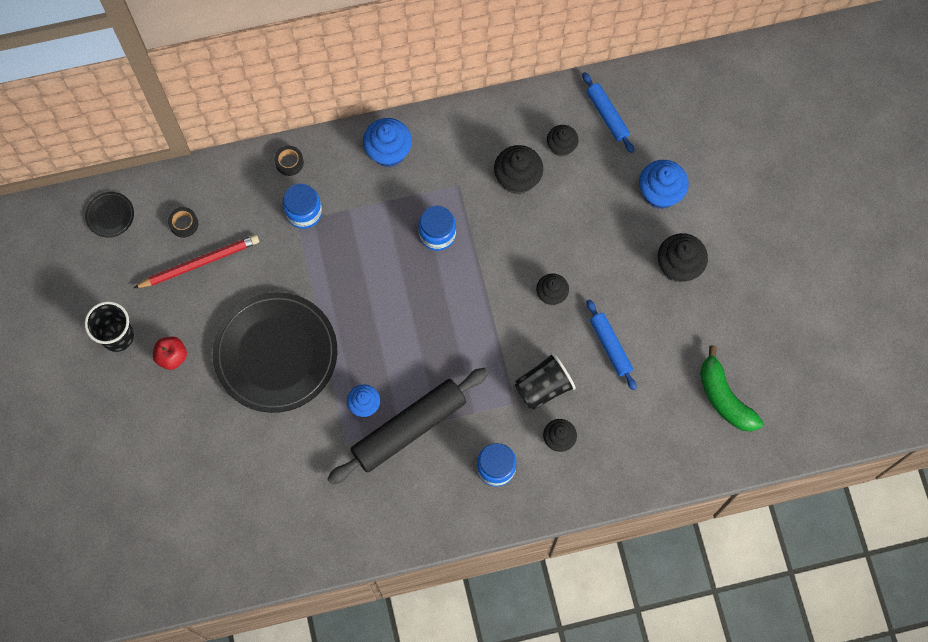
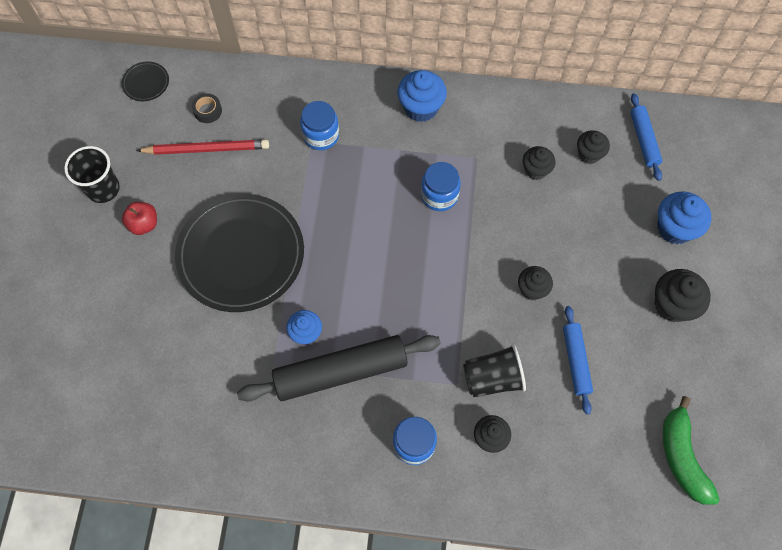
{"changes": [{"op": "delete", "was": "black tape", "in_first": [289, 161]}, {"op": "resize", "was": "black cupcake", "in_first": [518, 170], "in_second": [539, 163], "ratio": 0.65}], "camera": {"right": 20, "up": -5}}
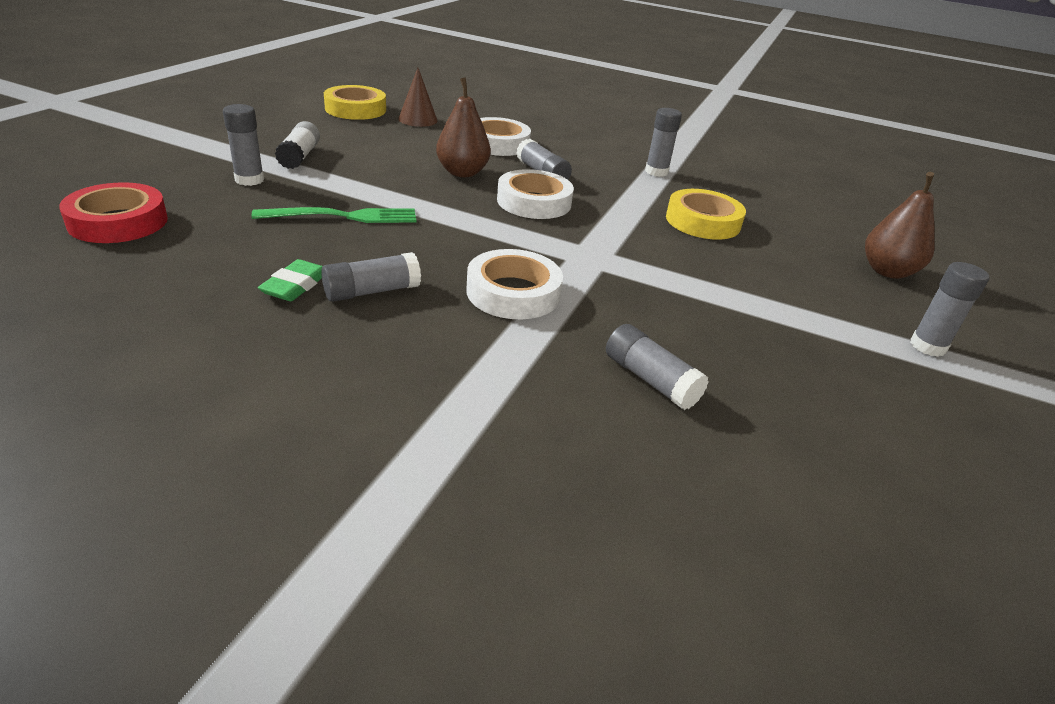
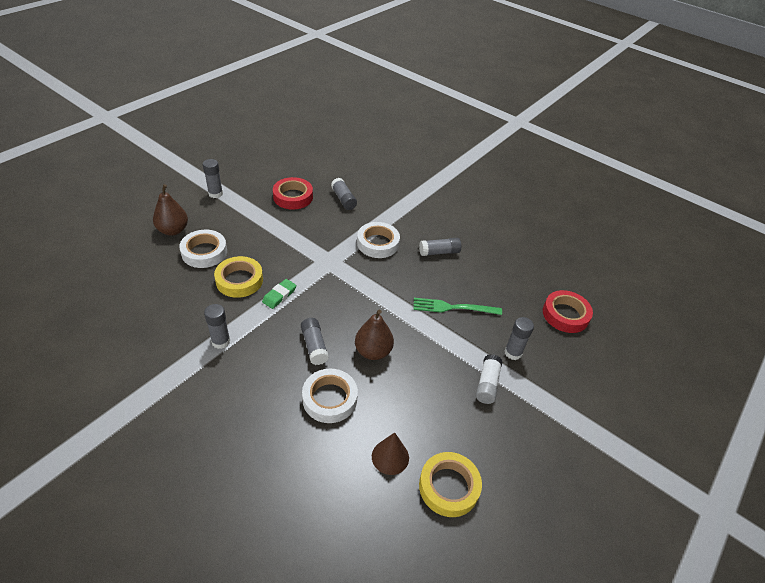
{"changes": [{"op": "insert", "now": "red tape", "in_second": [293, 193]}, {"op": "move", "was": "green eraser", "in_first": [290, 280], "in_second": [279, 294]}, {"op": "move", "was": "white tape", "in_first": [535, 194], "in_second": [203, 249]}], "camera": {"right": -165, "up": 10}}
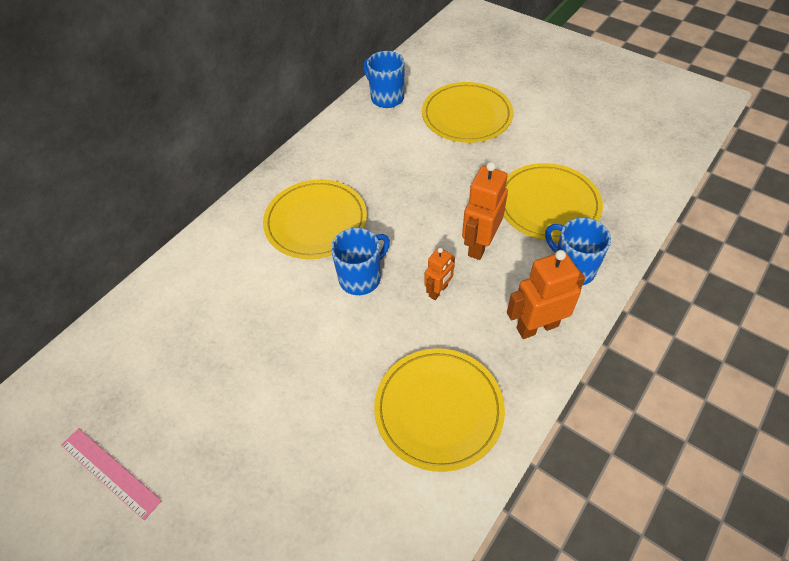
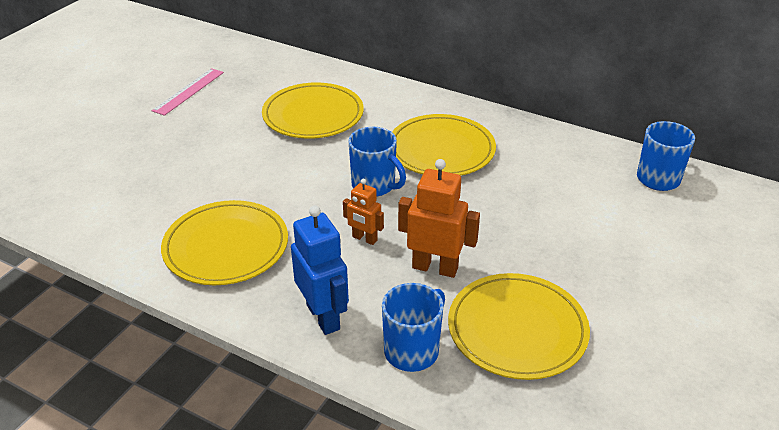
{"changes": [{"op": "move", "was": "yellow plate", "in_first": [467, 112], "in_second": [313, 110]}, {"op": "recolor", "was": "orange robot", "now": "blue robot", "in_first": [546, 294], "in_second": [320, 270]}], "camera": {"right": 80, "up": -15}}
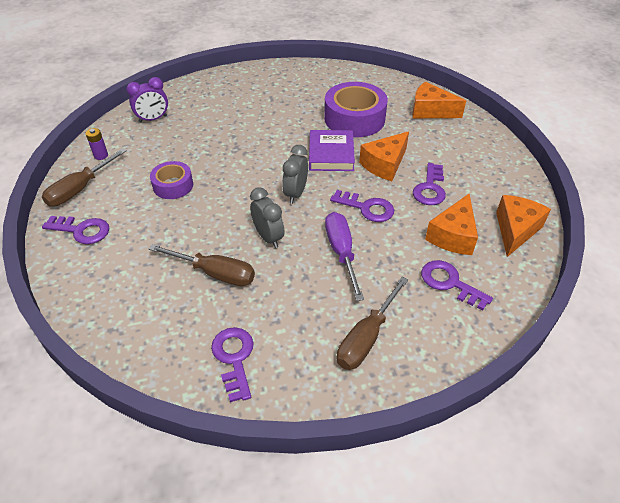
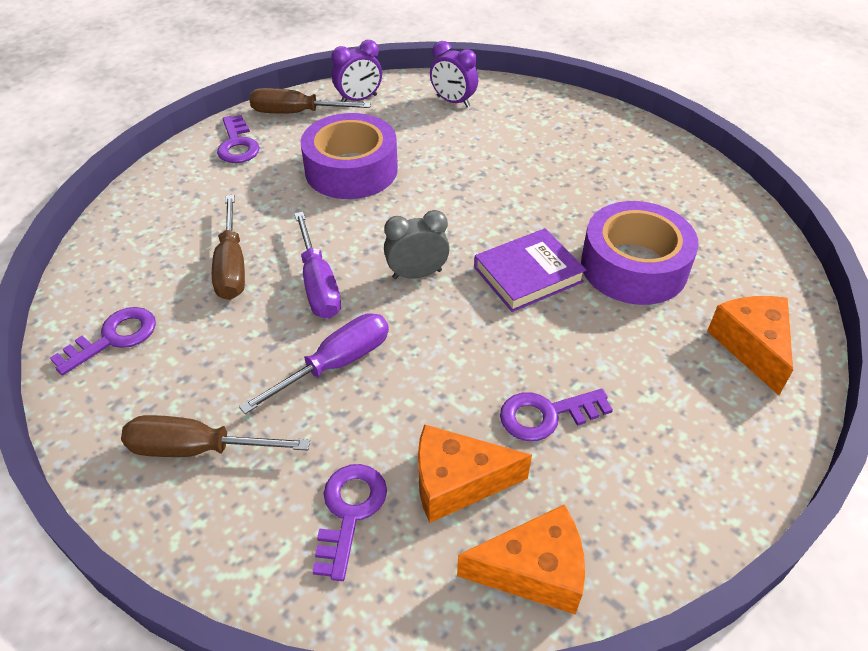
{"changes": [{"op": "delete", "was": "purple key", "in_first": [362, 206]}, {"op": "delete", "was": "orange cheese", "in_first": [384, 156]}, {"op": "replace", "was": "purple battery", "now": "purple clock", "in_first": [97, 144], "in_second": [357, 71]}, {"op": "replace", "was": "grey clock", "now": "purple screwdriver", "in_first": [267, 217], "in_second": [317, 265]}, {"op": "resize", "was": "purple tape", "in_first": [171, 180], "in_second": [349, 156], "ratio": 1.75}], "camera": {"right": 60, "up": 0}}
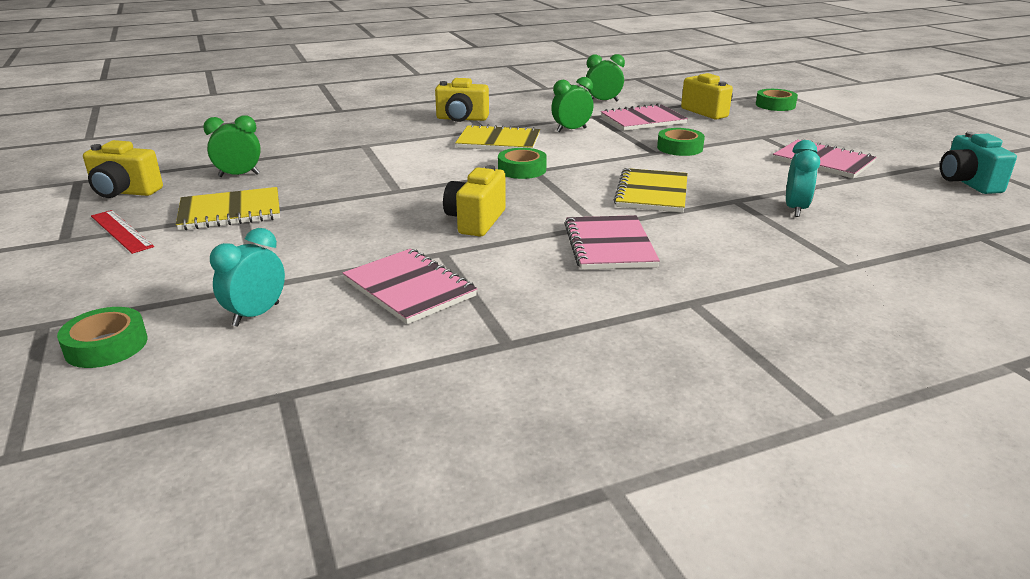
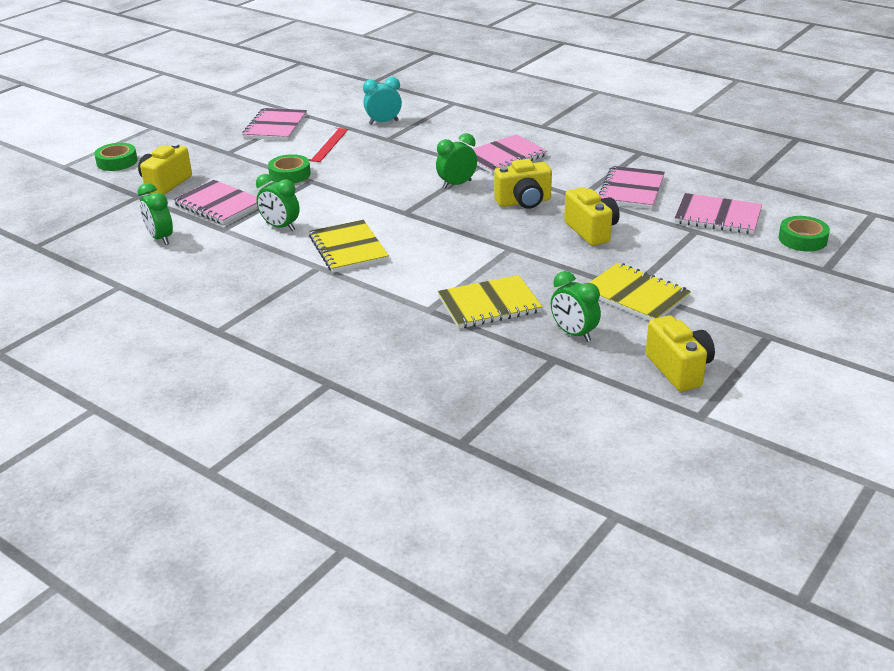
{"changes": [{"op": "delete", "was": "green tape", "in_first": [522, 163]}, {"op": "delete", "was": "turquoise camera", "in_first": [978, 163]}, {"op": "insert", "now": "green clock", "in_second": [456, 161]}, {"op": "move", "was": "red ruler", "in_first": [122, 232], "in_second": [328, 145]}, {"op": "move", "was": "yellow camera", "in_first": [462, 100], "in_second": [592, 216]}, {"op": "move", "was": "yellow notebook", "in_first": [651, 190], "in_second": [490, 302]}, {"op": "replace", "was": "turquoise clock", "now": "pink notebook", "in_first": [247, 277], "in_second": [718, 213]}], "camera": {"right": -120, "up": 5}}
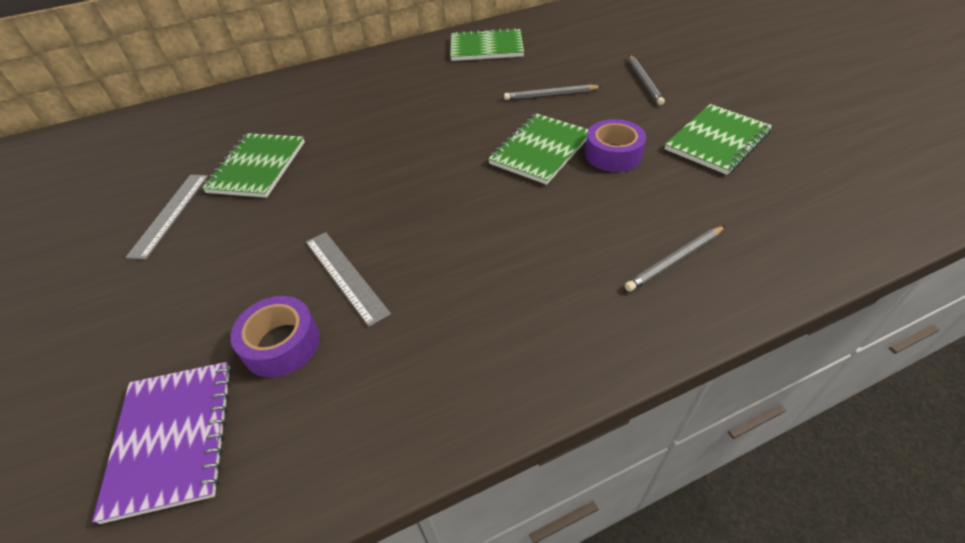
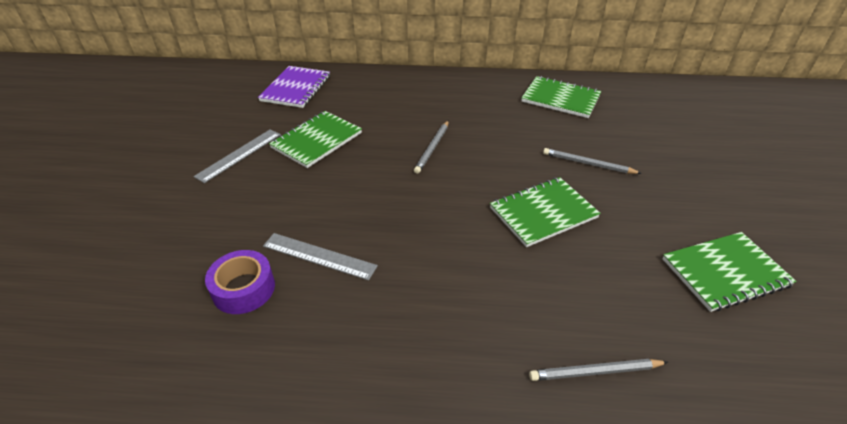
{"changes": [{"op": "delete", "was": "purple tape", "in_first": [615, 145]}, {"op": "move", "was": "purple notebook", "in_first": [162, 443], "in_second": [294, 87]}, {"op": "move", "was": "grey pencil", "in_first": [647, 80], "in_second": [431, 147]}, {"op": "rotate", "was": "grey ruler", "in_first": [348, 279], "in_second": [320, 257], "clockwise": -60}], "camera": {"right": 25, "up": -5}}
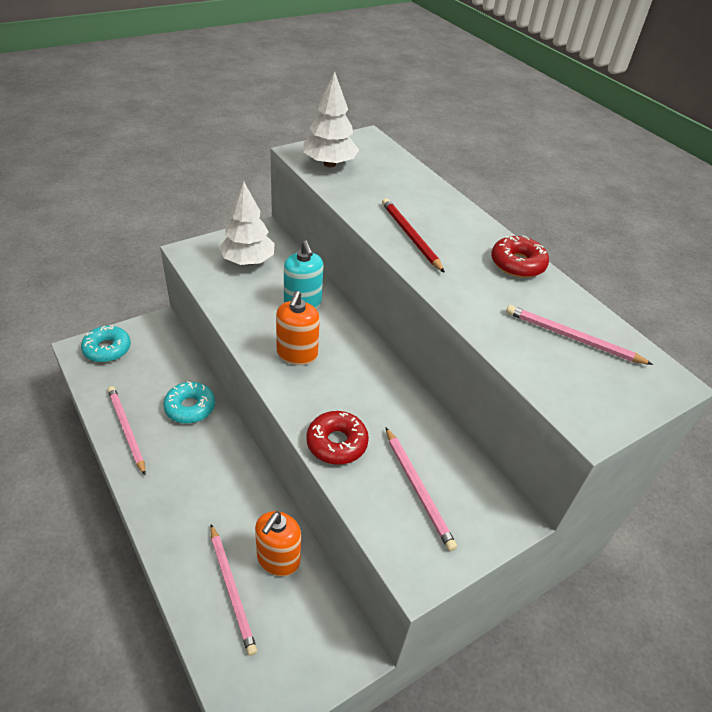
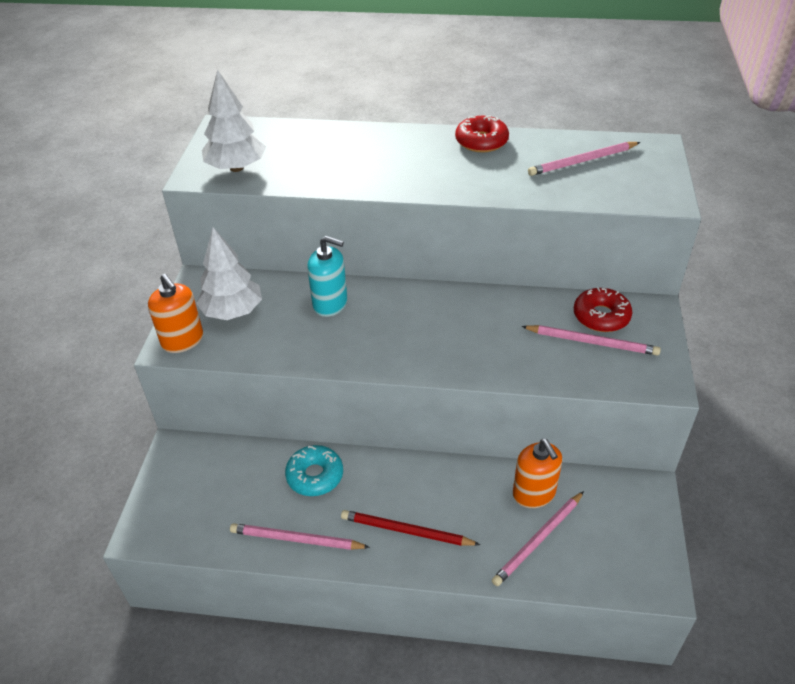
{"changes": [{"op": "delete", "was": "turquoise donut", "in_first": [106, 343]}, {"op": "move", "was": "orange soap dispenser", "in_first": [298, 328], "in_second": [175, 313]}, {"op": "move", "was": "red donut", "in_first": [337, 438], "in_second": [603, 310]}, {"op": "move", "was": "red pencil", "in_first": [413, 235], "in_second": [410, 528]}, {"op": "rotate", "was": "pink pencil", "in_first": [233, 590], "in_second": [538, 538], "clockwise": 120}], "camera": {"right": -45, "up": 0}}
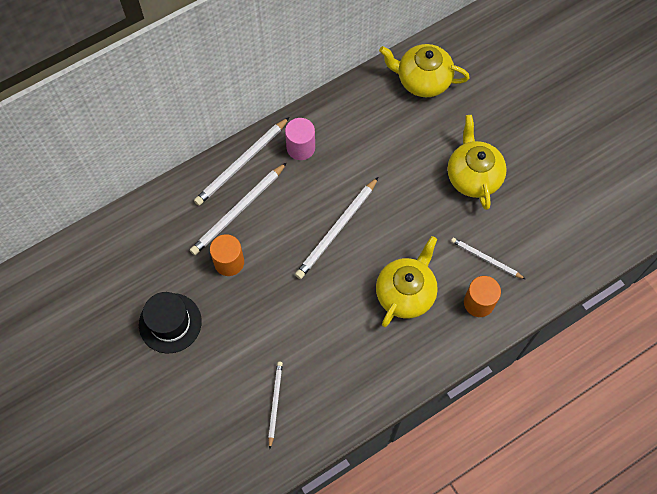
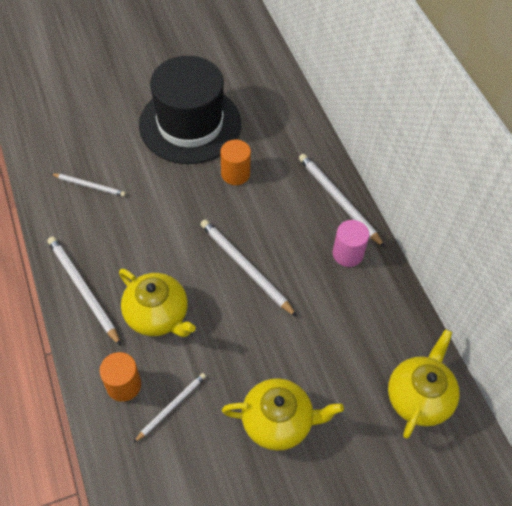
{"changes": [{"op": "move", "was": "white pencil", "in_first": [238, 209], "in_second": [84, 291]}, {"op": "resize", "was": "black hat", "in_first": [170, 322], "in_second": [190, 110], "ratio": 1.82}], "camera": {"right": 100, "up": -10}}
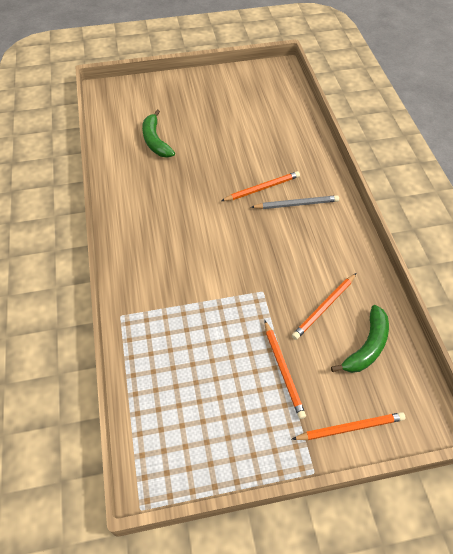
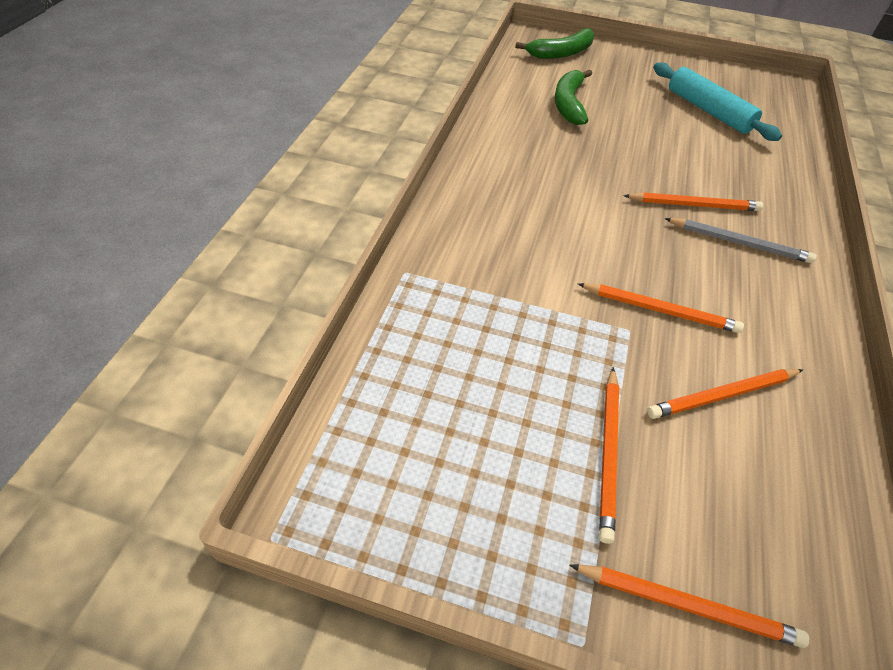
{"changes": [{"op": "insert", "now": "orange pencil", "in_second": [661, 308]}, {"op": "insert", "now": "turquoise rolling pin", "in_second": [717, 101]}, {"op": "move", "was": "green banana", "in_first": [360, 339], "in_second": [554, 43]}], "camera": {"right": 25, "up": -5}}
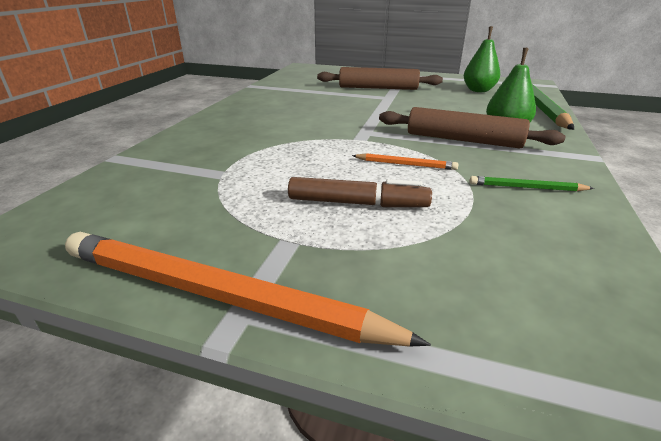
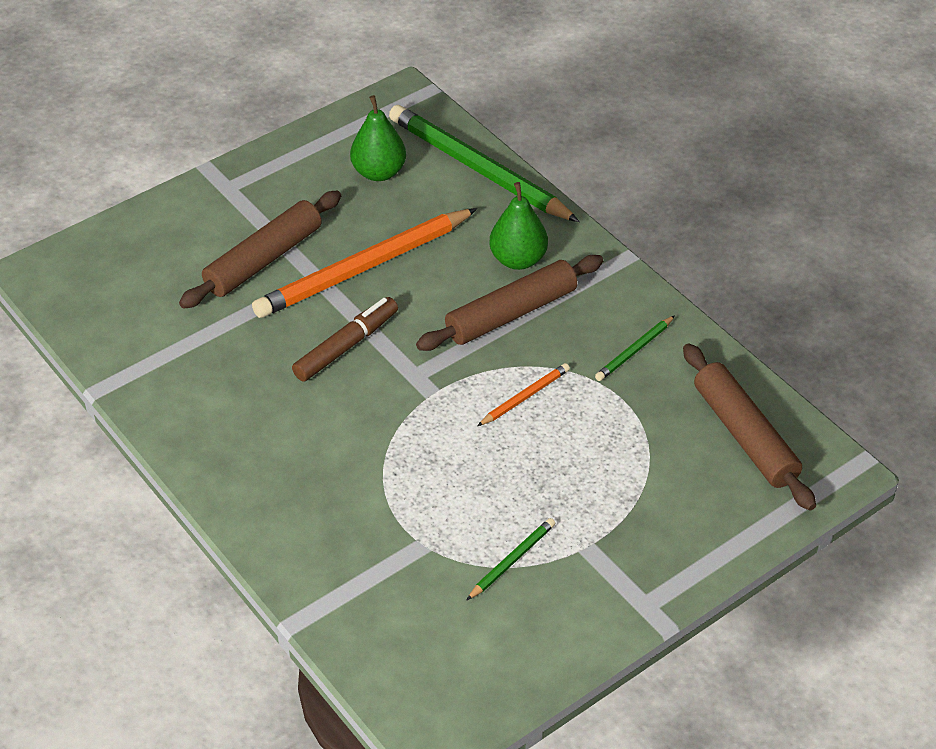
{"changes": [{"op": "insert", "now": "green pencil", "in_second": [511, 559]}, {"op": "insert", "now": "brown rolling pin", "in_second": [749, 426]}, {"op": "move", "was": "orange pencil", "in_first": [248, 289], "in_second": [364, 263]}, {"op": "move", "was": "brown marker", "in_first": [360, 192], "in_second": [345, 339]}], "camera": {"right": -55, "up": 15}}
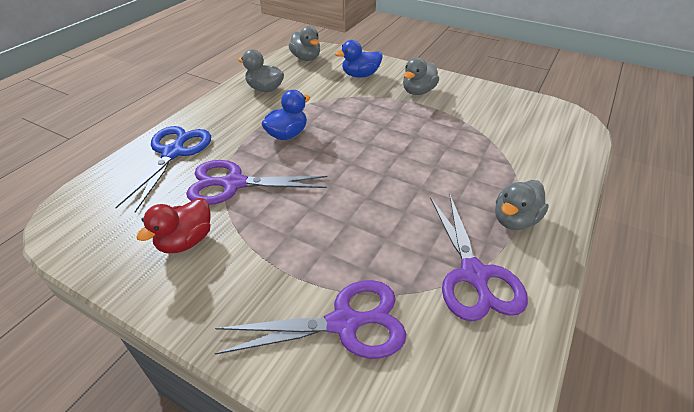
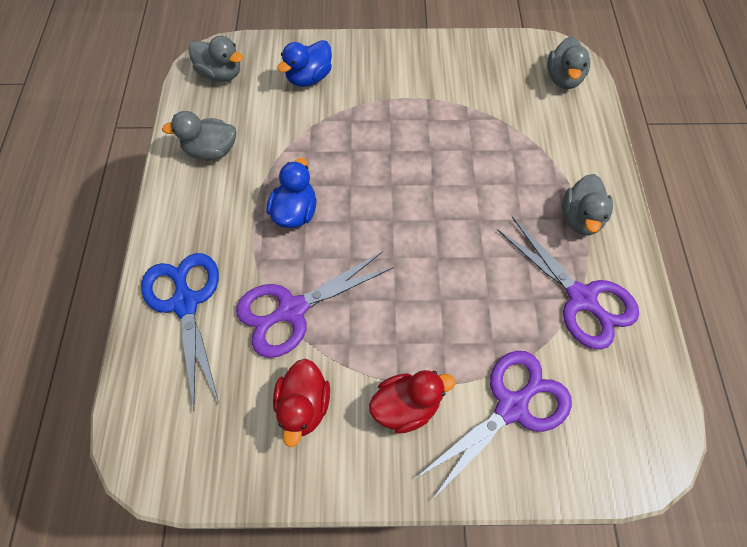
{"changes": [{"op": "insert", "now": "red duck", "in_second": [412, 402]}, {"op": "move", "was": "grey duck", "in_first": [421, 76], "in_second": [568, 62]}], "camera": {"right": -30, "up": 20}}
